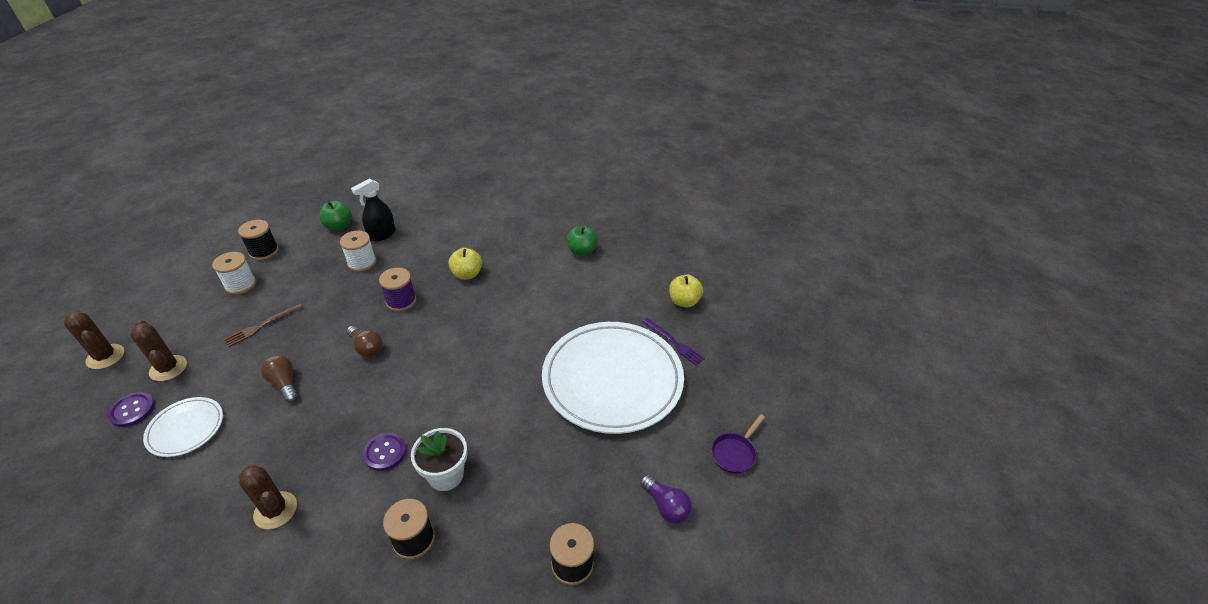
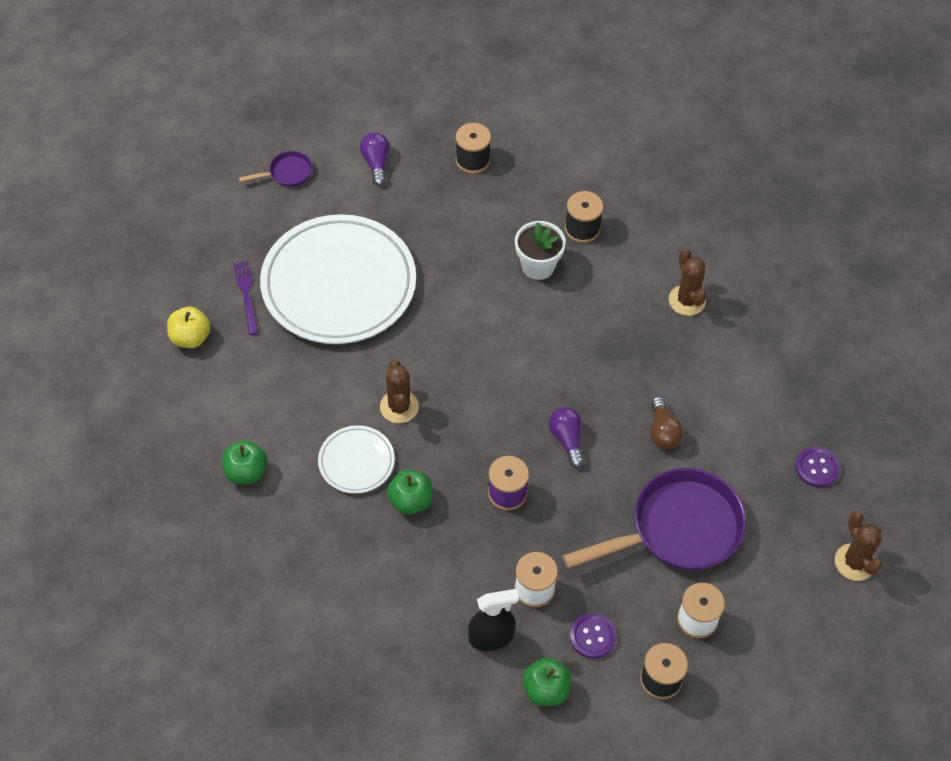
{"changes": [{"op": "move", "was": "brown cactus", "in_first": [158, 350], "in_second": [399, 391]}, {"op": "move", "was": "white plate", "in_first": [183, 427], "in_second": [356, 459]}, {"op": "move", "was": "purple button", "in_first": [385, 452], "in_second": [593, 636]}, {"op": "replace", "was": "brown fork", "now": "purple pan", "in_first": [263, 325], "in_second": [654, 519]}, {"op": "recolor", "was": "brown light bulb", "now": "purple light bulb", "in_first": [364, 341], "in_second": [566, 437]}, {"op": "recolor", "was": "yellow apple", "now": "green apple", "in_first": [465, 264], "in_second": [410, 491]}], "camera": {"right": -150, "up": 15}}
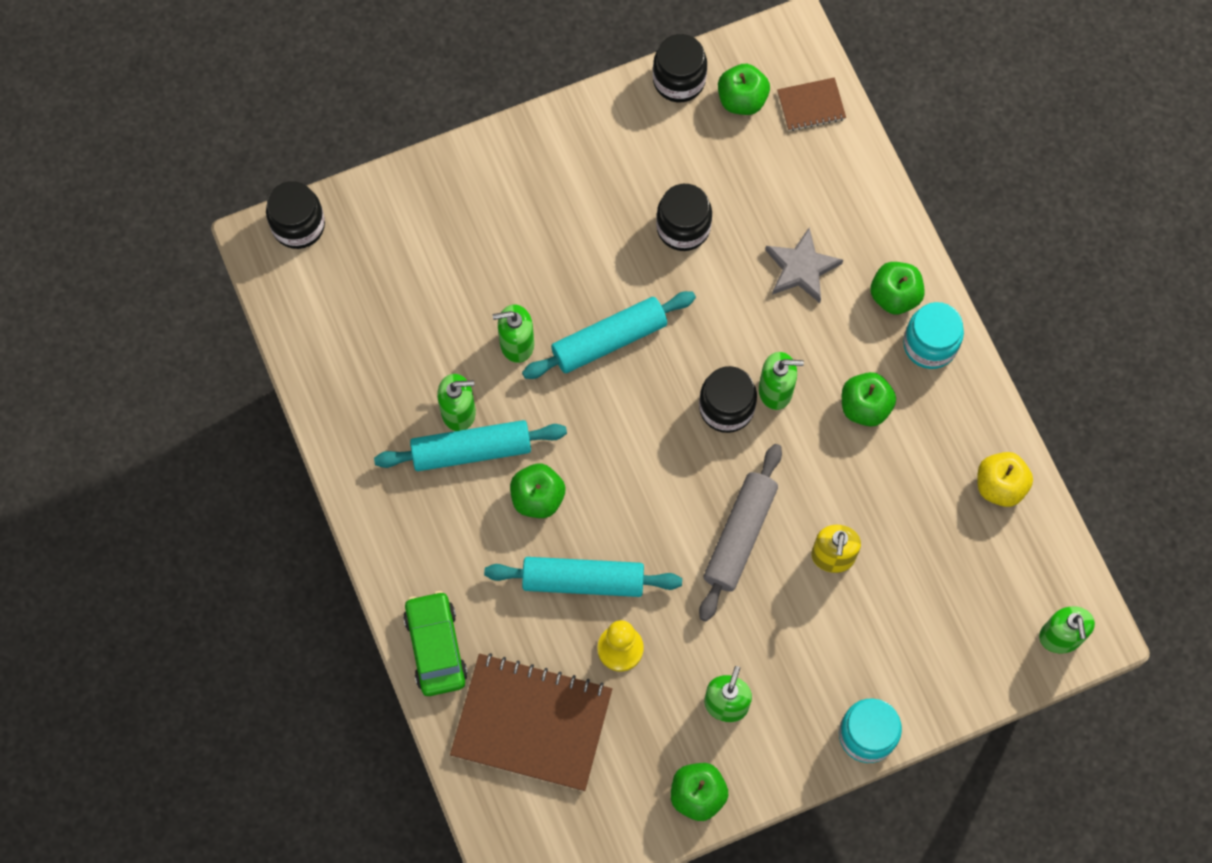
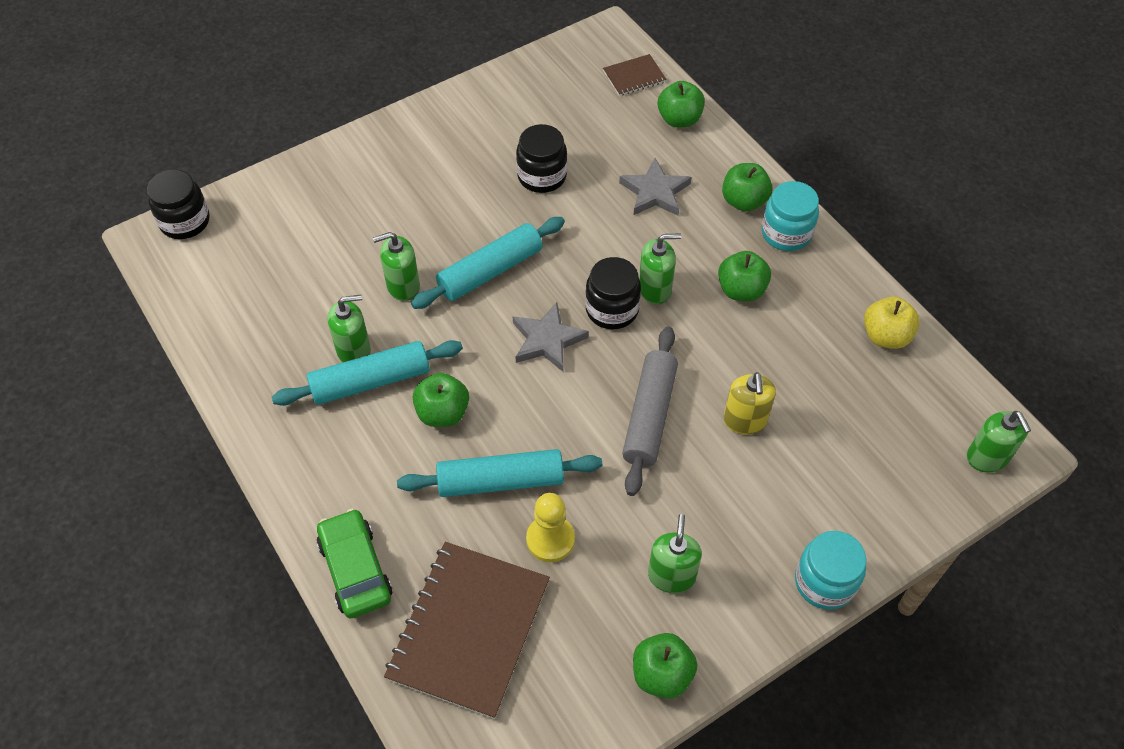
{"changes": [{"op": "delete", "was": "black jar", "in_first": [680, 68]}, {"op": "insert", "now": "grey star", "in_second": [551, 337]}, {"op": "move", "was": "green apple", "in_first": [744, 89], "in_second": [681, 104]}, {"op": "rotate", "was": "brown notebook", "in_first": [531, 722], "in_second": [467, 630], "clockwise": -75}], "camera": {"right": -10, "up": -15}}
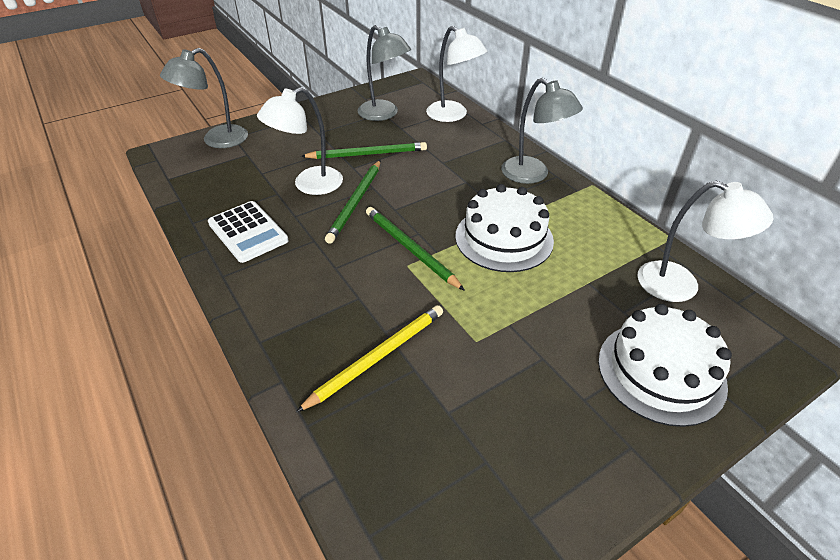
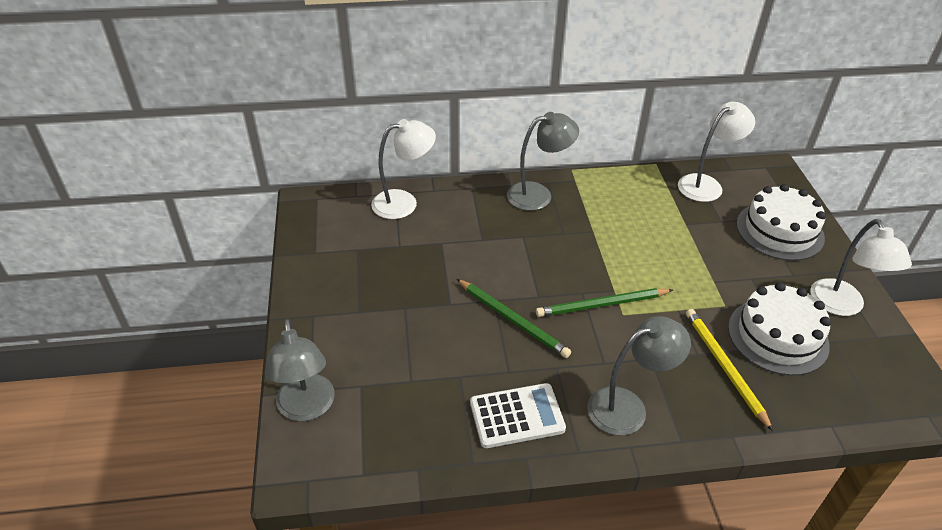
{"changes": [{"op": "delete", "was": "green pencil", "in_first": [364, 150]}, {"op": "move", "was": "white lamp", "in_first": [300, 141], "in_second": [861, 267]}, {"op": "move", "was": "grey lamp", "in_first": [384, 73], "in_second": [639, 375]}, {"op": "move", "was": "white cake", "in_first": [504, 228], "in_second": [779, 329]}], "camera": {"right": -65, "up": 0}}
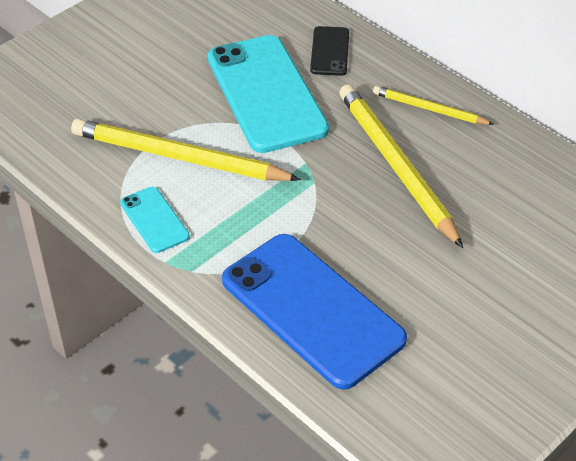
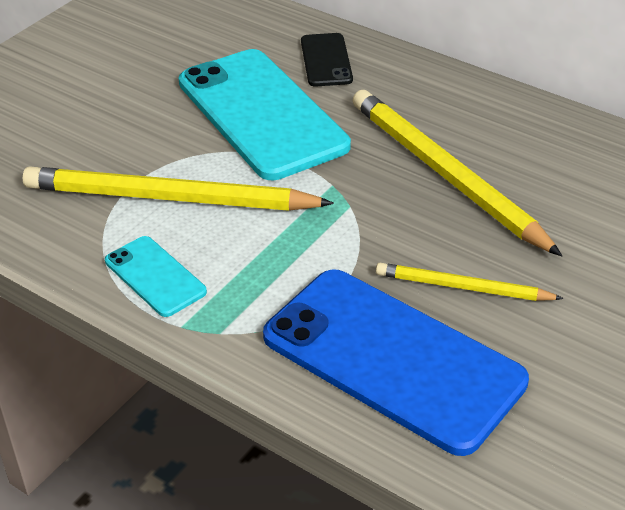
{"changes": [{"op": "move", "was": "yellow pencil", "in_first": [433, 105], "in_second": [470, 282]}], "camera": {"right": -10, "up": -5}}
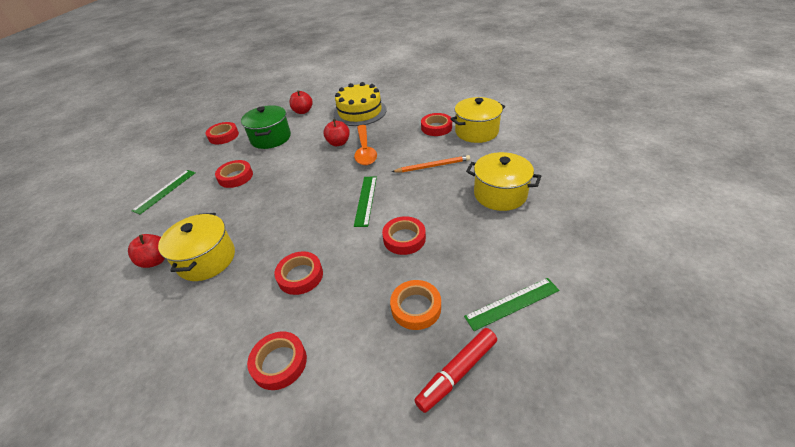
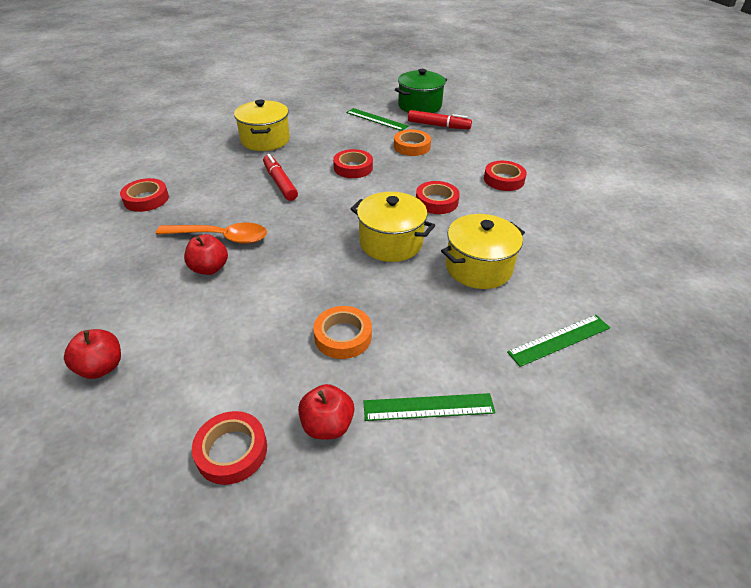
{"changes": [{"op": "delete", "was": "yellow cake", "in_first": [360, 104]}, {"op": "delete", "was": "orange pencil", "in_first": [431, 164]}, {"op": "insert", "now": "red marker", "in_second": [280, 177]}, {"op": "move", "was": "red apple", "in_first": [146, 251], "in_second": [326, 411]}, {"op": "move", "was": "green pot", "in_first": [266, 127], "in_second": [421, 91]}, {"op": "move", "was": "green ruler", "in_first": [365, 202], "in_second": [558, 341]}, {"op": "move", "was": "yellow pot", "in_first": [477, 120], "in_second": [392, 227]}, {"op": "recolor", "was": "red tape", "now": "orange tape", "in_first": [234, 174], "in_second": [342, 332]}, {"op": "rotate", "was": "orange spoon", "in_first": [365, 145], "in_second": [211, 233], "clockwise": 45}], "camera": {"right": -125, "up": 0}}
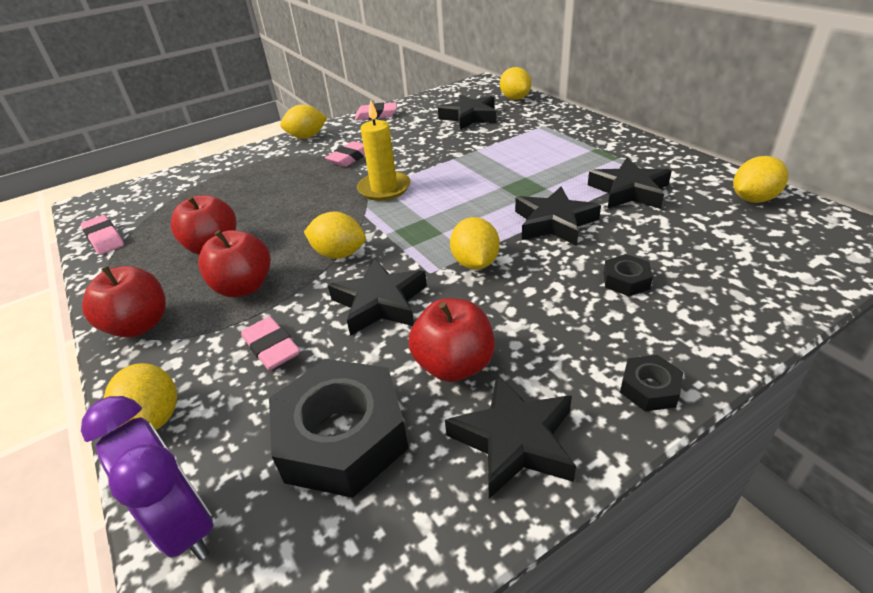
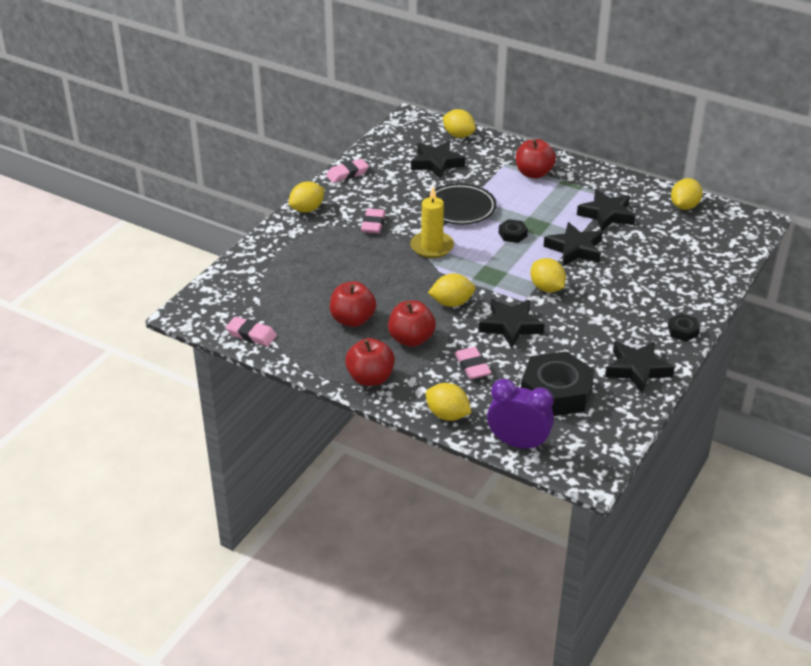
{"changes": [{"op": "insert", "now": "black plate", "in_second": [461, 204]}, {"op": "move", "was": "red apple", "in_first": [451, 340], "in_second": [536, 159]}, {"op": "move", "was": "black nut", "in_first": [628, 275], "in_second": [513, 231]}, {"op": "rotate", "was": "pink eraser", "in_first": [270, 343], "in_second": [473, 363], "clockwise": 45}], "camera": {"right": -30, "up": 0}}
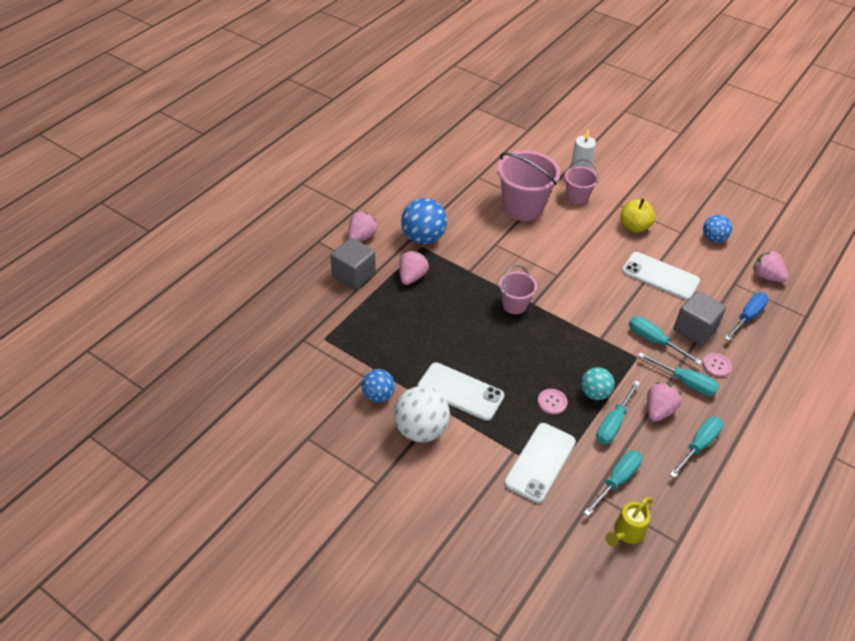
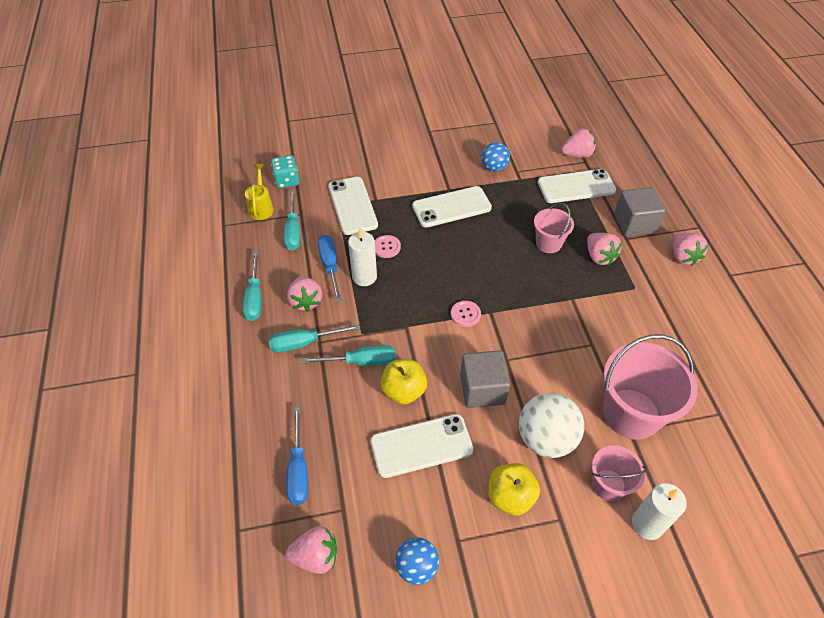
{"changes": [{"op": "delete", "was": "blue ball", "in_first": [424, 221]}, {"op": "insert", "now": "turquoise dice", "in_second": [285, 171]}, {"op": "insert", "now": "yellow apple", "in_second": [404, 381]}, {"op": "insert", "now": "white phone", "in_second": [577, 186]}, {"op": "insert", "now": "pink strawberry", "in_second": [578, 143]}, {"op": "move", "was": "white ball", "in_first": [422, 414], "in_second": [551, 425]}, {"op": "move", "was": "pink bucket", "in_first": [518, 289], "in_second": [554, 228]}, {"op": "move", "was": "grey cube", "in_first": [699, 318], "in_second": [485, 379]}, {"op": "move", "was": "pink button", "in_first": [717, 365], "in_second": [466, 314]}, {"op": "replace", "was": "turquoise ball", "now": "white candle", "in_first": [597, 383], "in_second": [362, 256]}, {"op": "recolor", "was": "turquoise screwdriver", "now": "blue screwdriver", "in_first": [618, 412], "in_second": [330, 268]}], "camera": {"right": 135, "up": 5}}
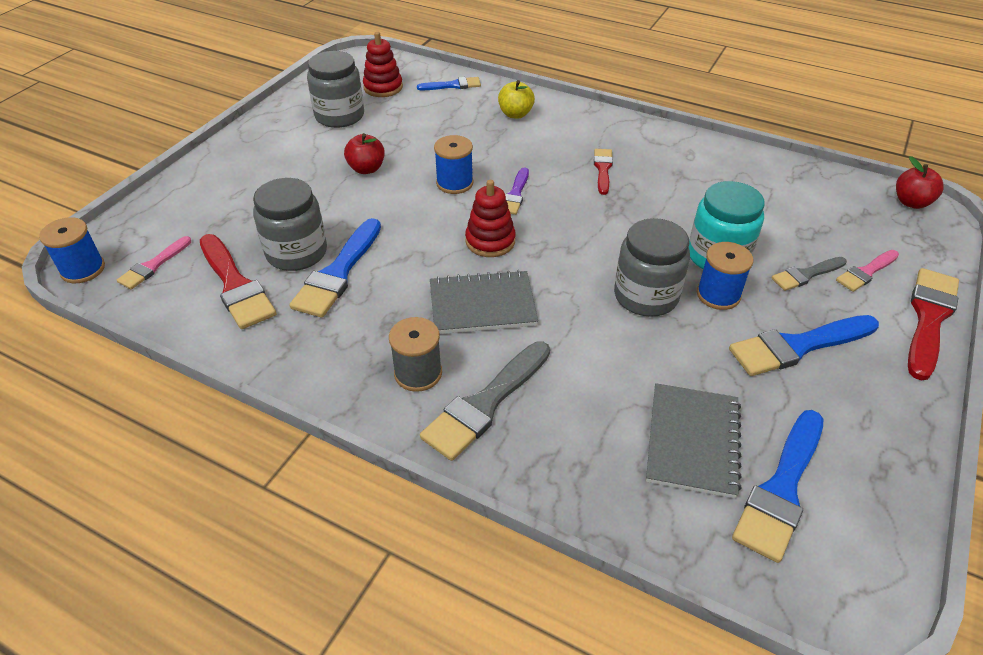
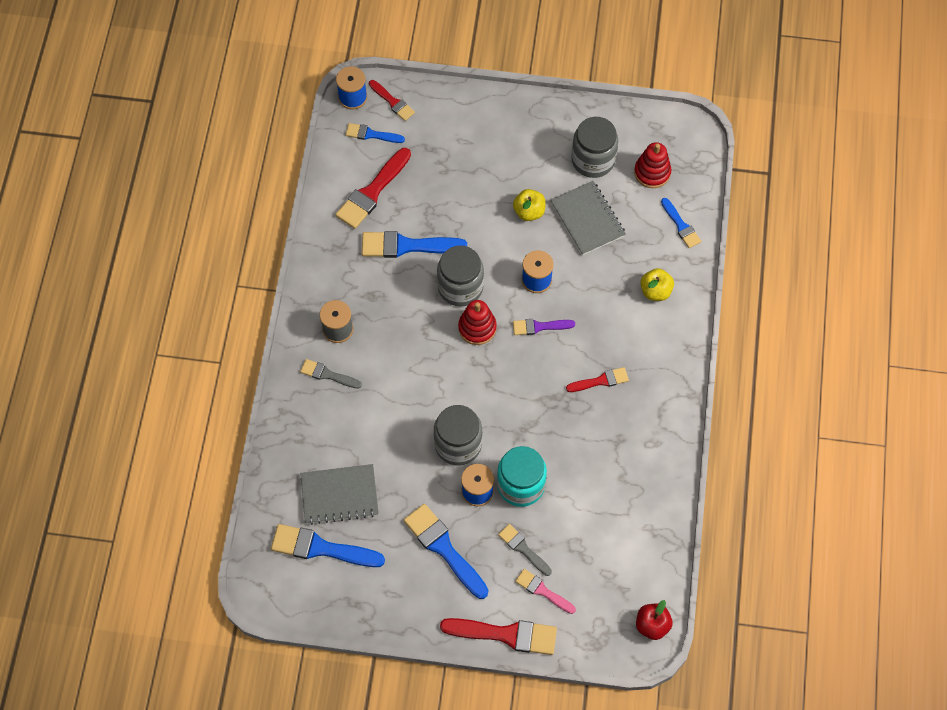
{"changes": [{"op": "insert", "now": "red brush", "in_second": [392, 100]}, {"op": "move", "was": "grey jar", "in_first": [290, 224], "in_second": [460, 276]}, {"op": "move", "was": "grey notebook", "in_first": [484, 302], "in_second": [588, 218]}, {"op": "recolor", "was": "pink brush", "now": "blue brush", "in_first": [154, 262], "in_second": [375, 133]}, {"op": "recolor", "was": "red apple", "now": "yellow apple", "in_first": [364, 153], "in_second": [529, 205]}, {"op": "resize", "was": "grey brush", "in_first": [485, 401], "in_second": [331, 374], "ratio": 0.58}], "camera": {"right": 70, "up": 20}}
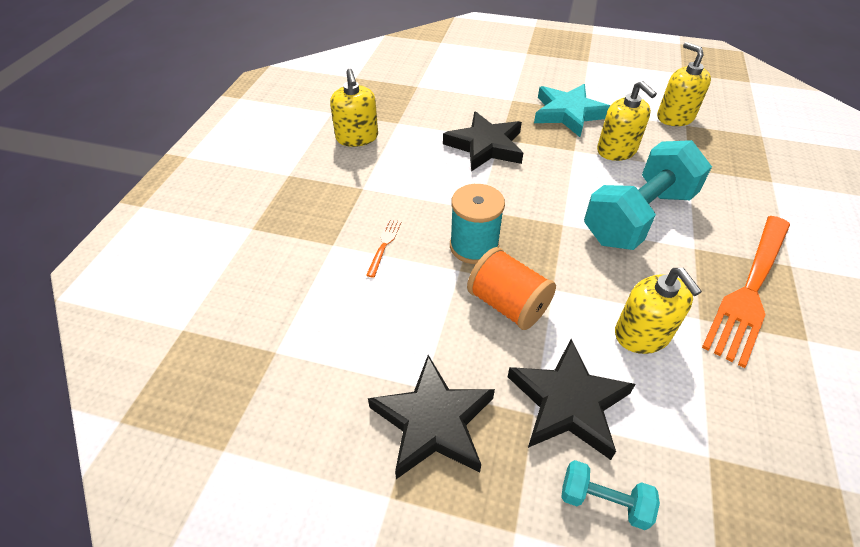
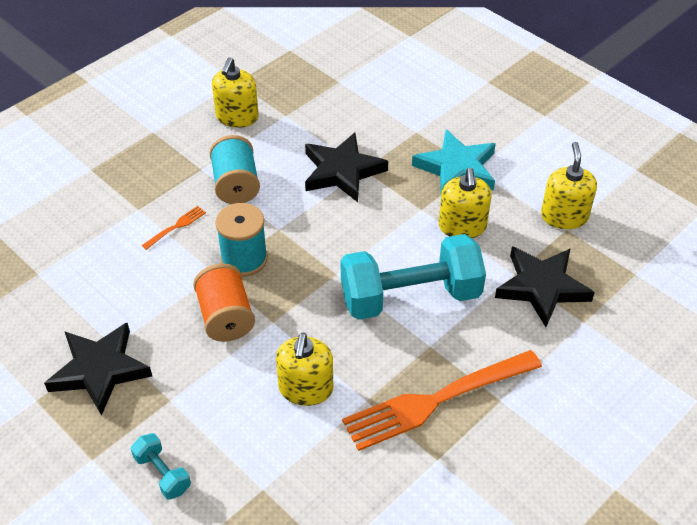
{"changes": [{"op": "insert", "now": "turquoise spool", "in_second": [234, 169]}, {"op": "move", "was": "black star", "in_first": [572, 399], "in_second": [545, 286]}], "camera": {"right": 30, "up": 0}}
